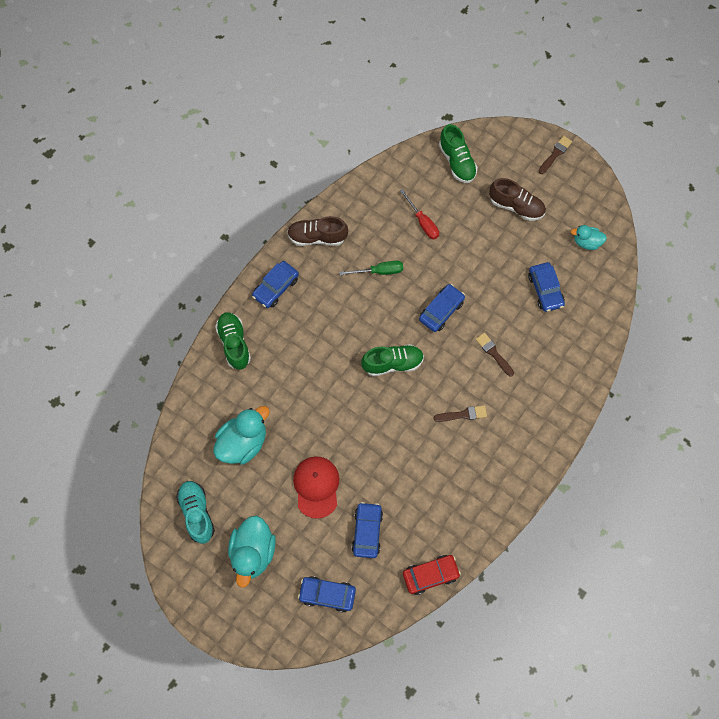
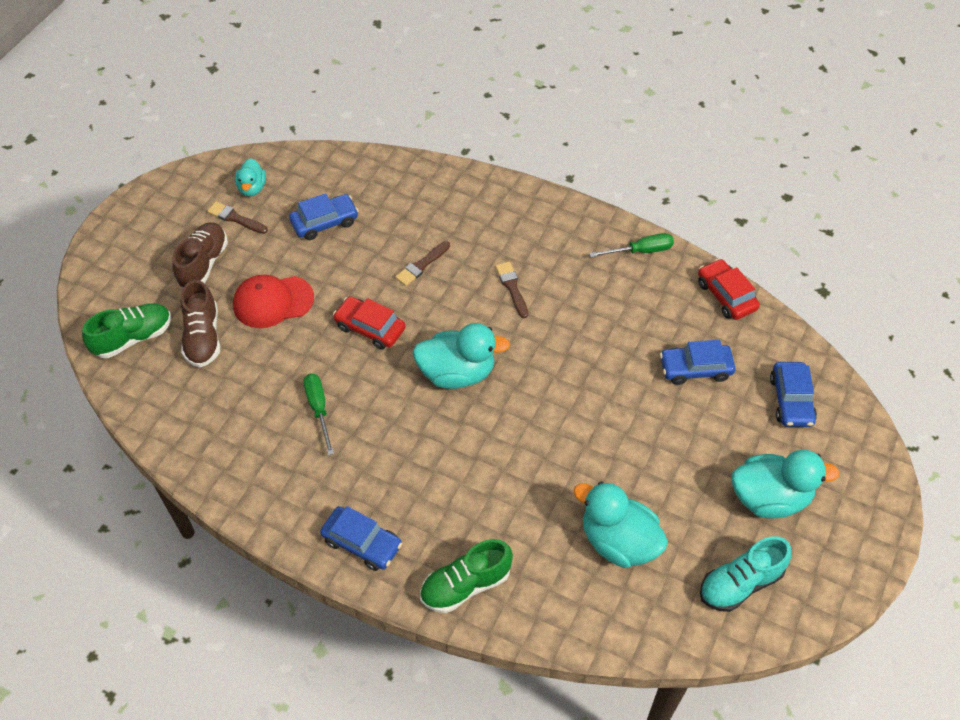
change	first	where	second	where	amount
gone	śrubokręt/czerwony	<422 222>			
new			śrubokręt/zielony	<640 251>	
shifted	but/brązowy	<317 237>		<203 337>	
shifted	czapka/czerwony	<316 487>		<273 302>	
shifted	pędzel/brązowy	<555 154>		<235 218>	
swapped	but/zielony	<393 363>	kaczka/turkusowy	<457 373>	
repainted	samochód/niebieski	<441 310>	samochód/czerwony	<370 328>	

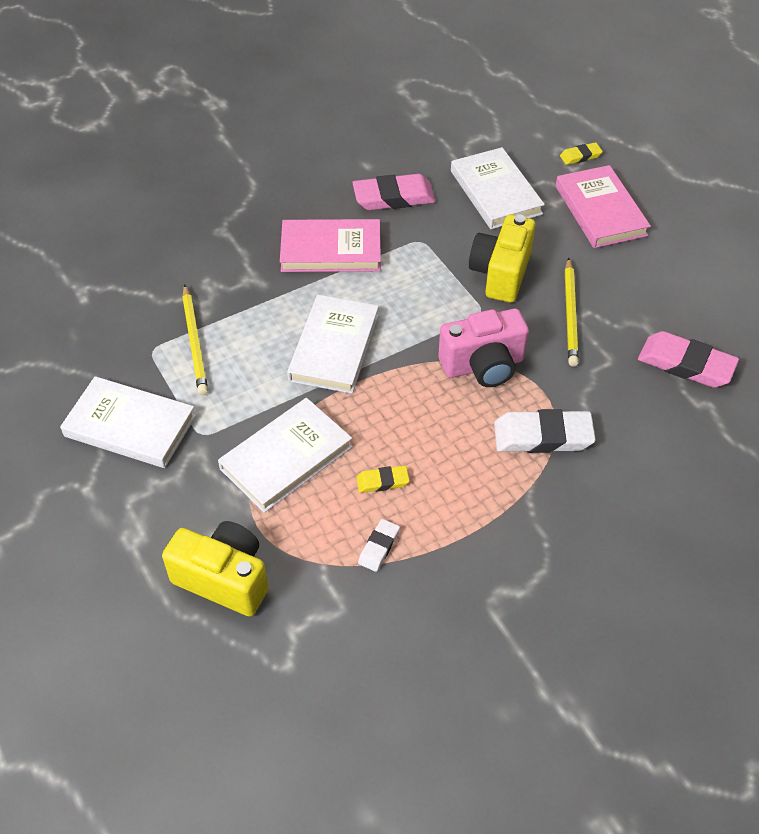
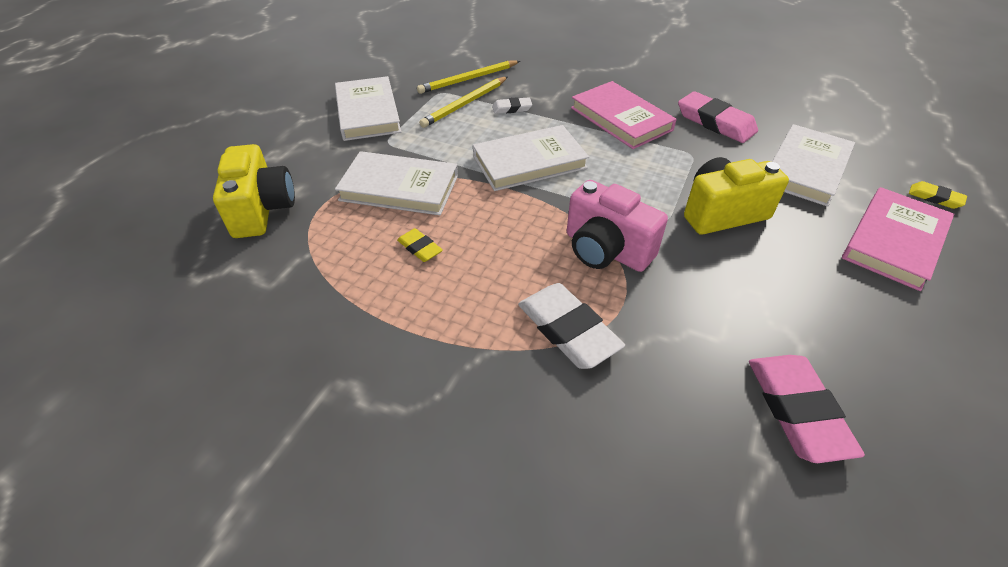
change	first	where	second	where	amount
shifted	gumka do mazania/biały	<379 547>		<512 108>	
shifted	ołówek/żółty	<570 314>		<468 79>	

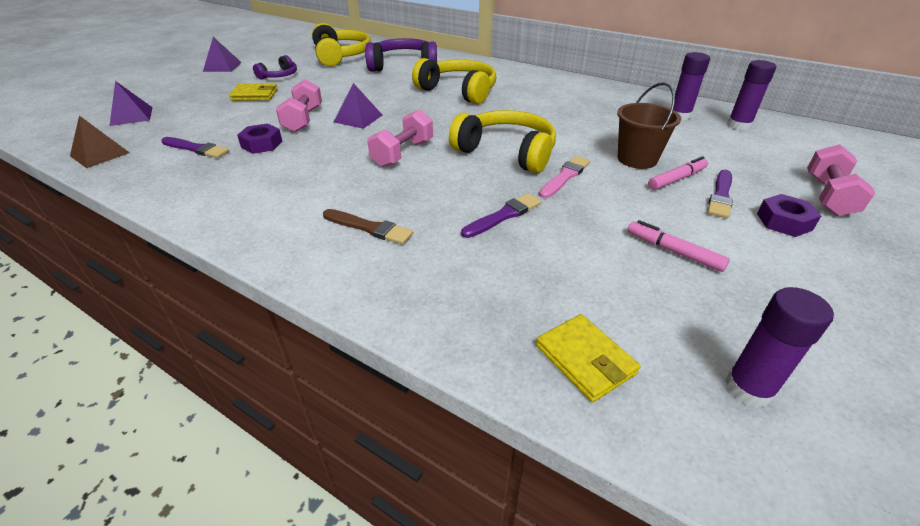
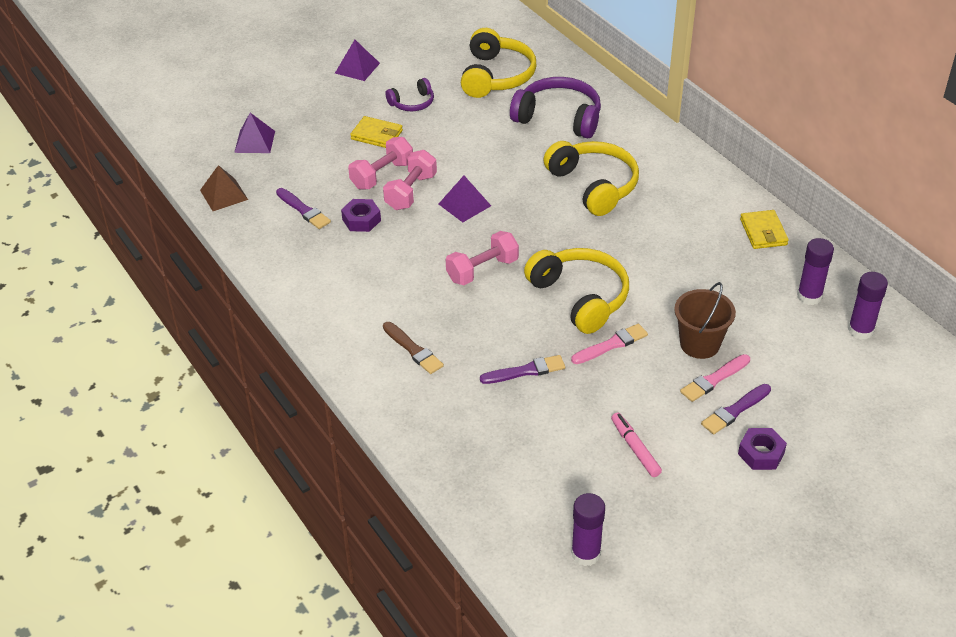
change	first	where	second	where	amount
shifted	portfel/żółty	<585 359>		<763 232>	
shifted	hantel/różowy	<828 196>		<382 175>	
swapped	flamaster/różowy	<676 179>	pędzel/różowy	<714 379>	

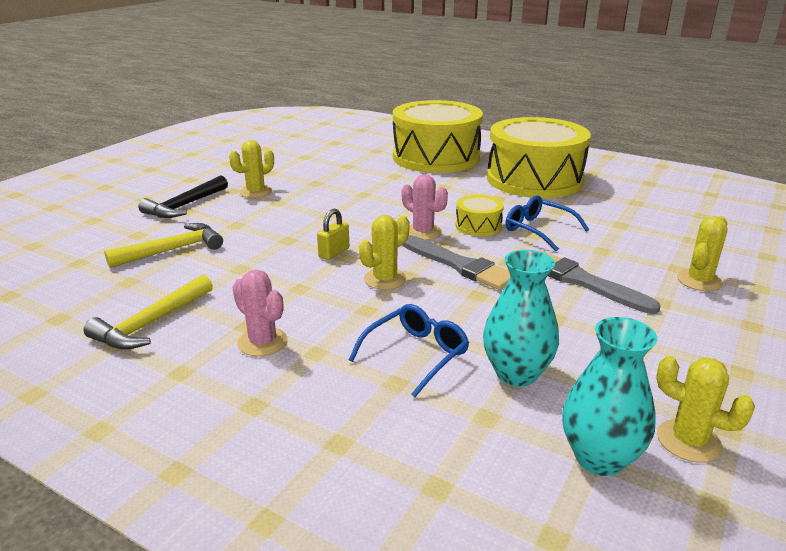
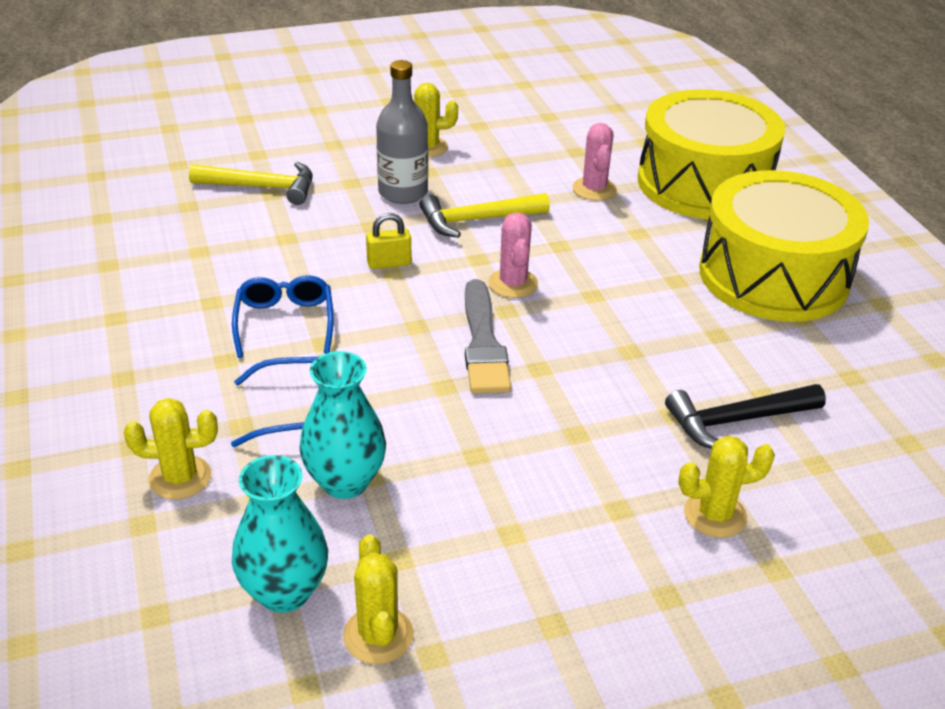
change	first	where	second	where	amount
gone	bęben/żółty	<478 226>			
gone	pędzel/szary	<582 281>			
new			butelka/szary	<403 192>	
shifted	młotek/żółty	<151 323>		<477 220>	
shifted	młotek/czarny	<185 206>		<736 421>	
shifted	kaktus/różowy	<262 342>		<594 189>	
shifted	kaktus/żółty	<385 279>		<180 478>	
shifted	okulary/niebieski	<538 230>		<285 322>	

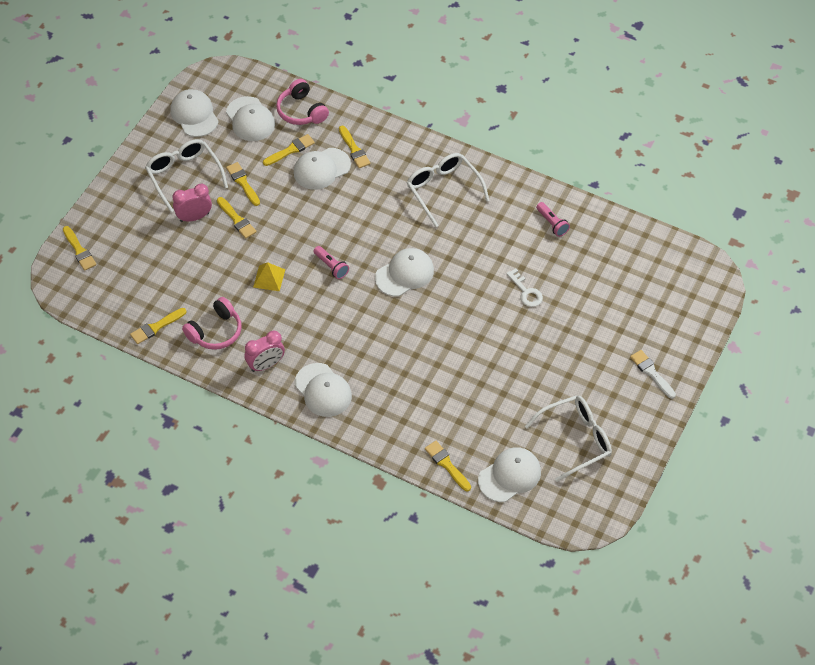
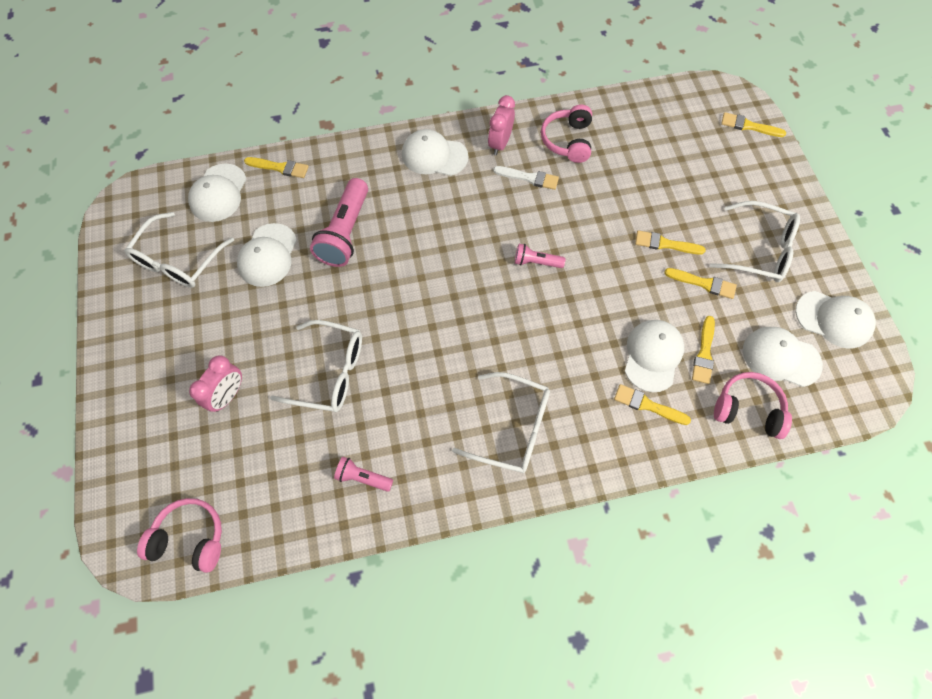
change	first	where	second	where	amount
gone	pędzel/żółty	<156 327>			
gone	piramida/żółty	<269 278>			
new			słuchawki/różowy	<190 538>	
new			latarka/różowy	<345 232>	
shifted	budzik/różowy	<194 217>		<228 395>	
shifted	czapka/biały	<404 274>		<268 255>	
shifted	pędzel/biały	<651 373>		<529 178>	
swapped	klucz/biały	<526 292>	okulary/biały	<330 372>	

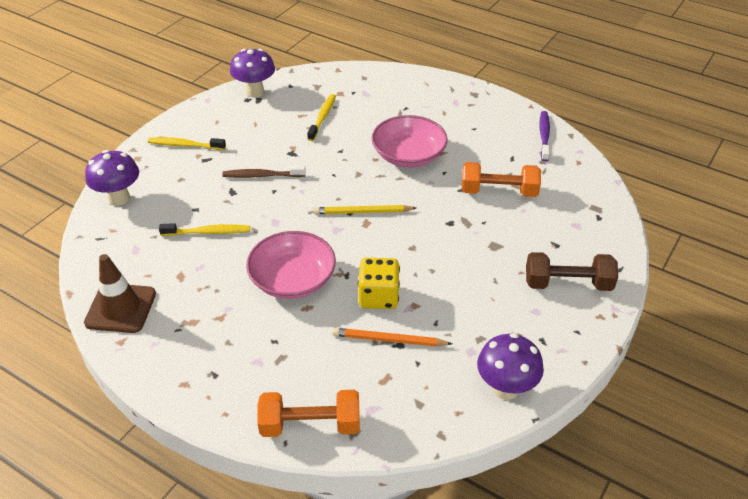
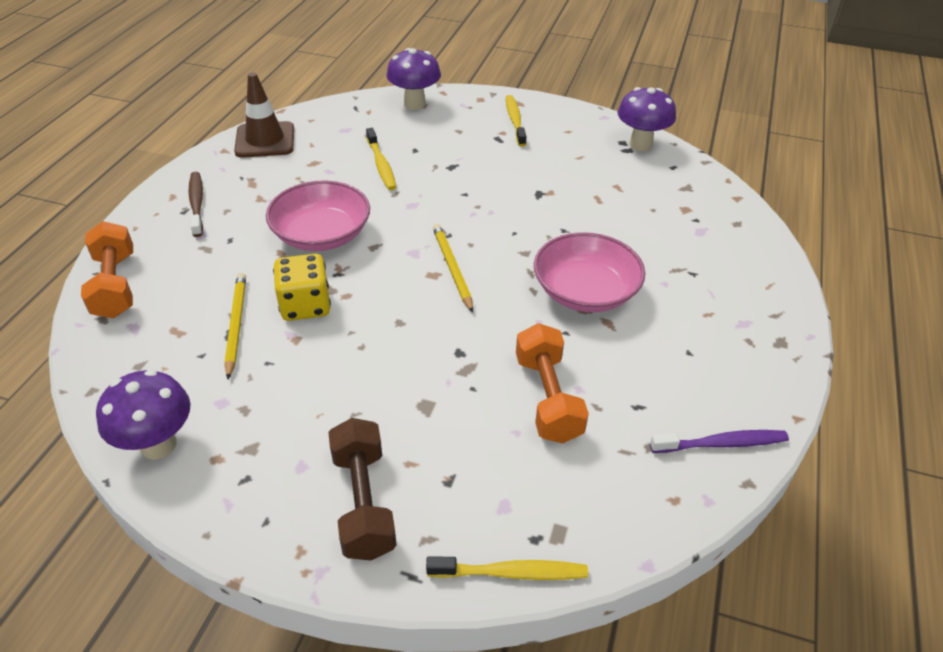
change	first	where	second	where	amount
shifted	szczoteczka do zębów/brązowy	<262 175>		<197 204>	
shifted	szczoteczka do zębów/żółty	<322 117>		<511 573>	
repainted	ołówek/pomarańczowy	<389 340>	ołówek/żółty	<236 325>	

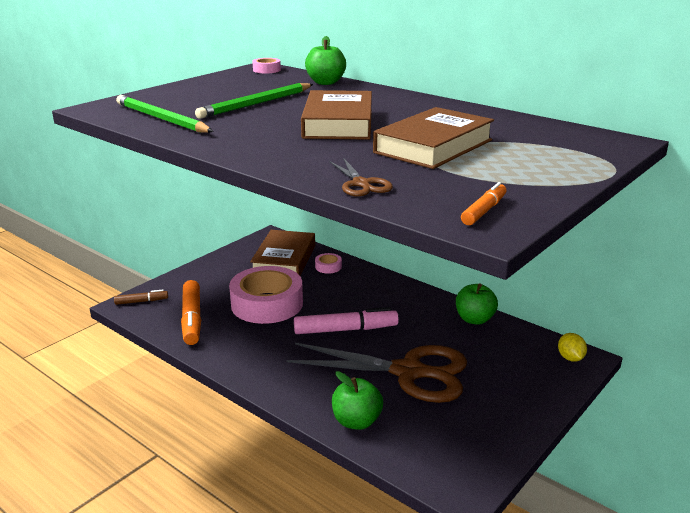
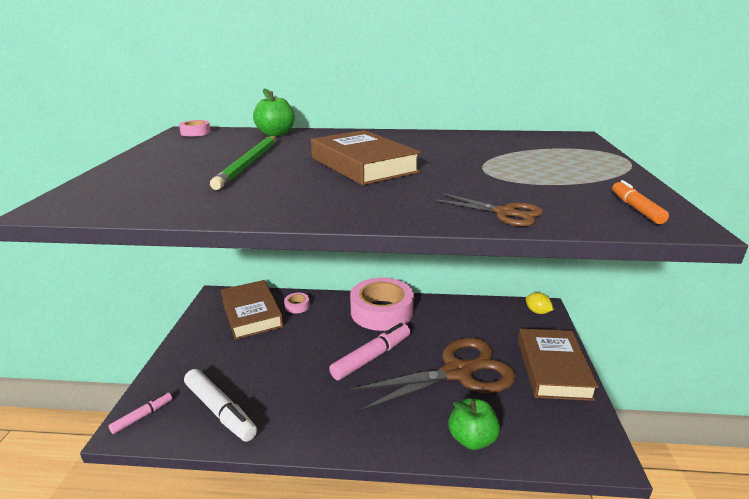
change	first	where	second	where	amount
gone	ołówek/zielony	<161 119>			
gone	jabłko/zielony	<474 319>			
shifted	taśma klejąca/różowy	<267 304>		<381 311>	
shifted	książka/brązowy	<433 146>		<553 368>	
repainted	flamaster/brązowy	<141 301>	flamaster/różowy	<143 416>	
repainted	flamaster/pomarańczowy	<192 319>	flamaster/biały	<220 411>	

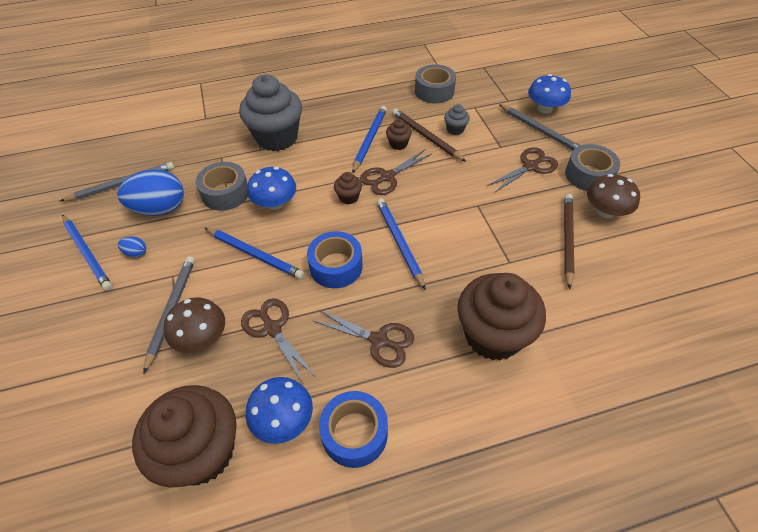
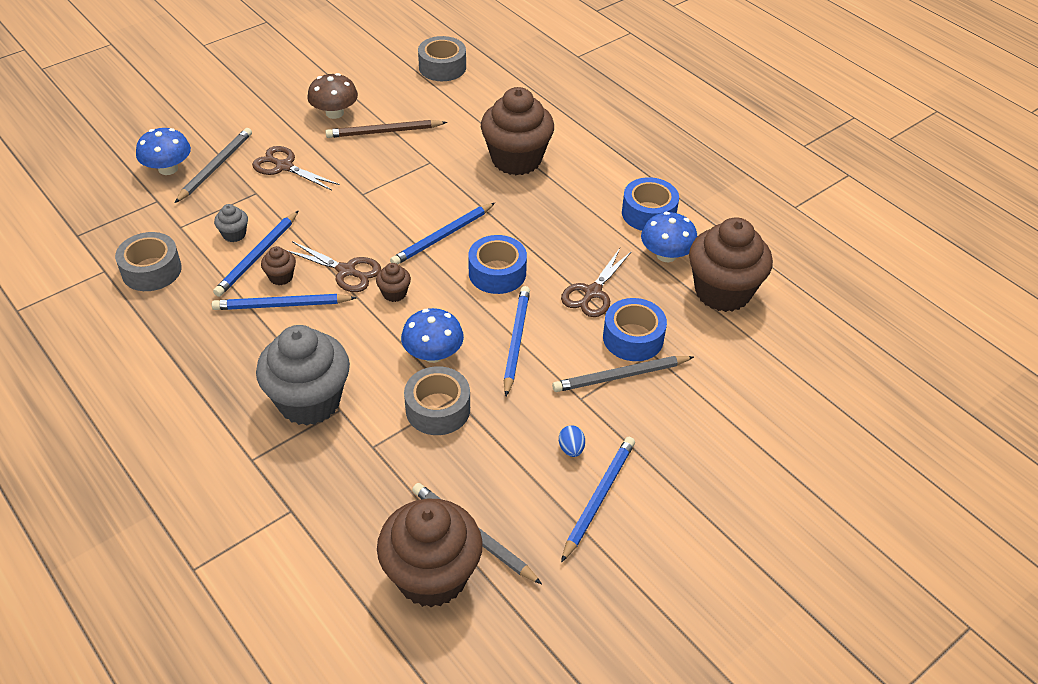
change	first	where	second	where	amount
gone	jajko/niebieski	<160 209>			
gone	nożyczki/brązowy	<379 340>			
new			muffinka/brązowy	<432 576>	
shifted	taśma klejąca/szary	<588 175>		<442 67>	
swapped	grzyb/brązowy	<202 338>	taśma klejąca/niebieski	<633 338>	
repainted	ołówek/brązowy	<426 137>	ołówek/niebieski	<258 256>	

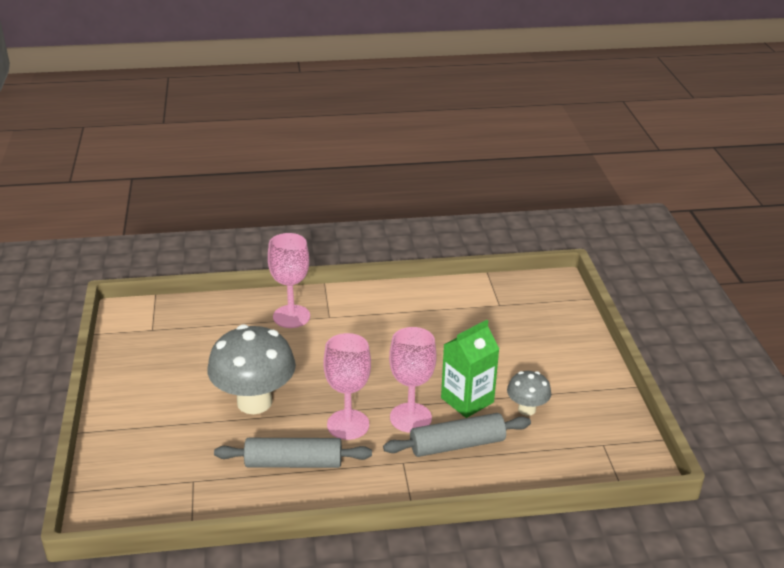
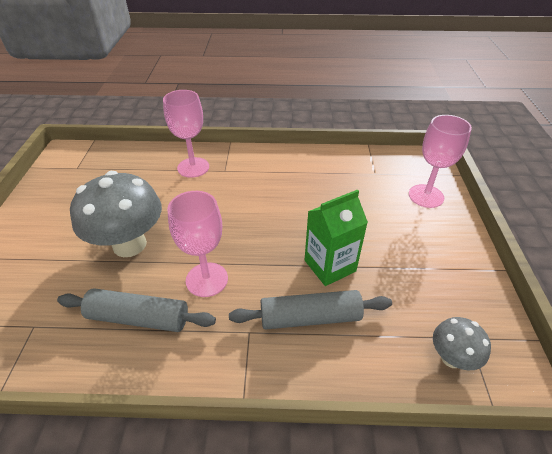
change	first	where	second	where	amount
shifted	kielich/różowy	<410 418>		<426 196>	
shifted	grzyb/szary	<527 409>		<451 358>	

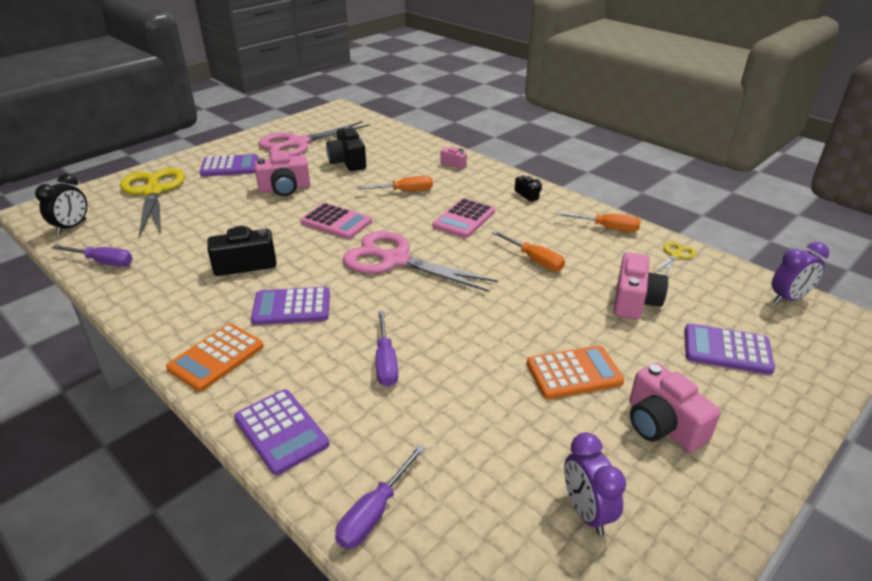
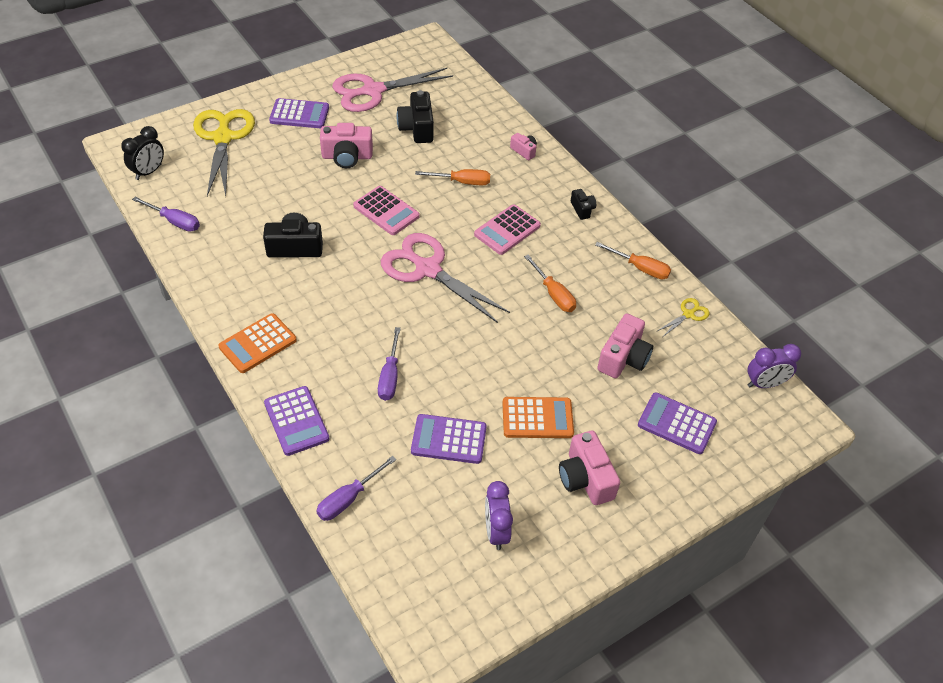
change	first	where	second	where	amount
shifted	kalkulator/fioletowy	<291 307>		<449 439>	

